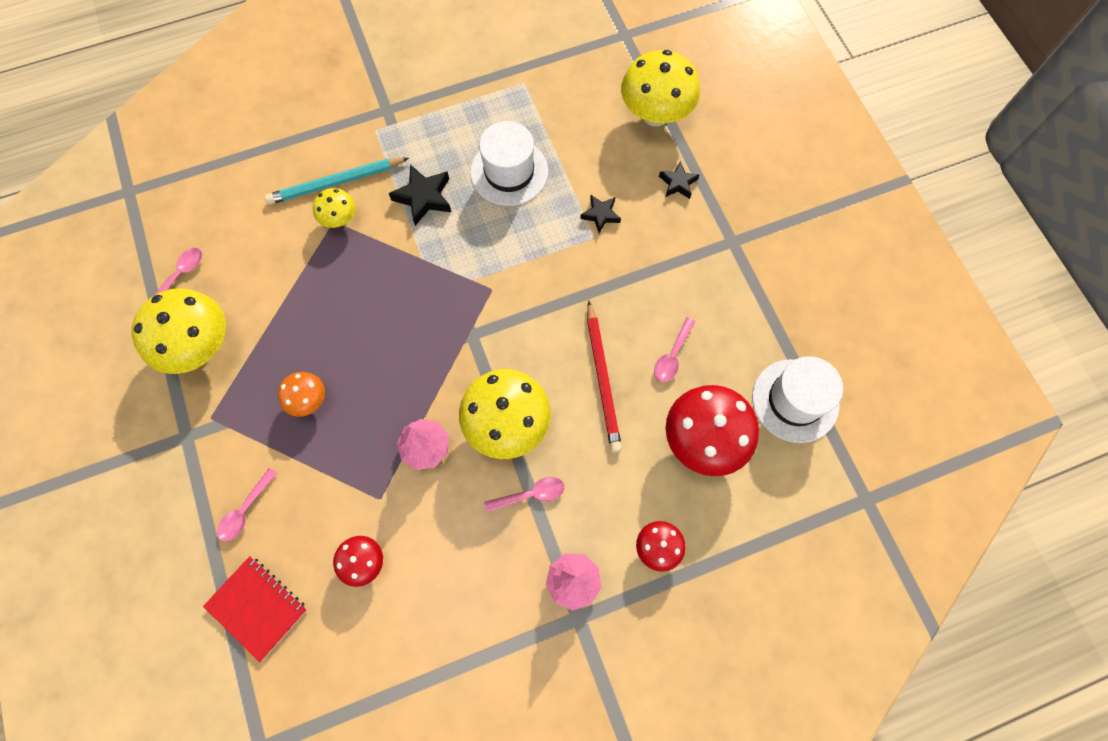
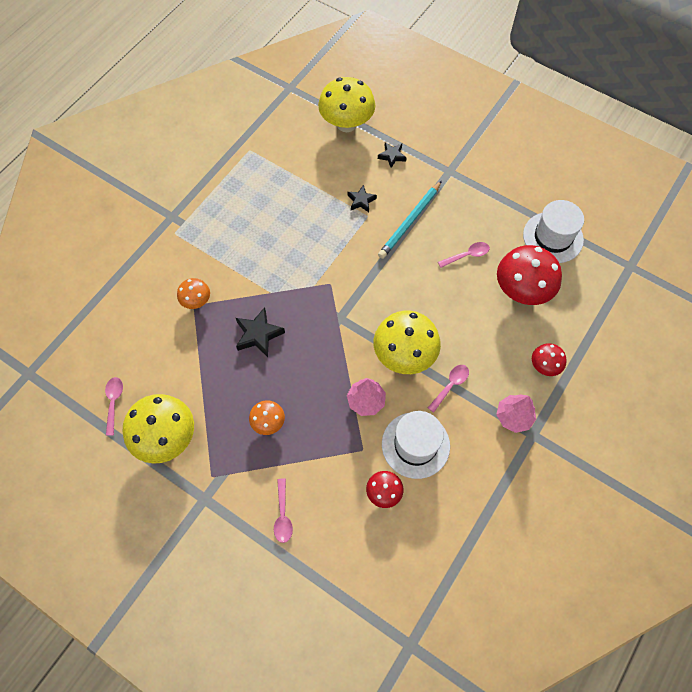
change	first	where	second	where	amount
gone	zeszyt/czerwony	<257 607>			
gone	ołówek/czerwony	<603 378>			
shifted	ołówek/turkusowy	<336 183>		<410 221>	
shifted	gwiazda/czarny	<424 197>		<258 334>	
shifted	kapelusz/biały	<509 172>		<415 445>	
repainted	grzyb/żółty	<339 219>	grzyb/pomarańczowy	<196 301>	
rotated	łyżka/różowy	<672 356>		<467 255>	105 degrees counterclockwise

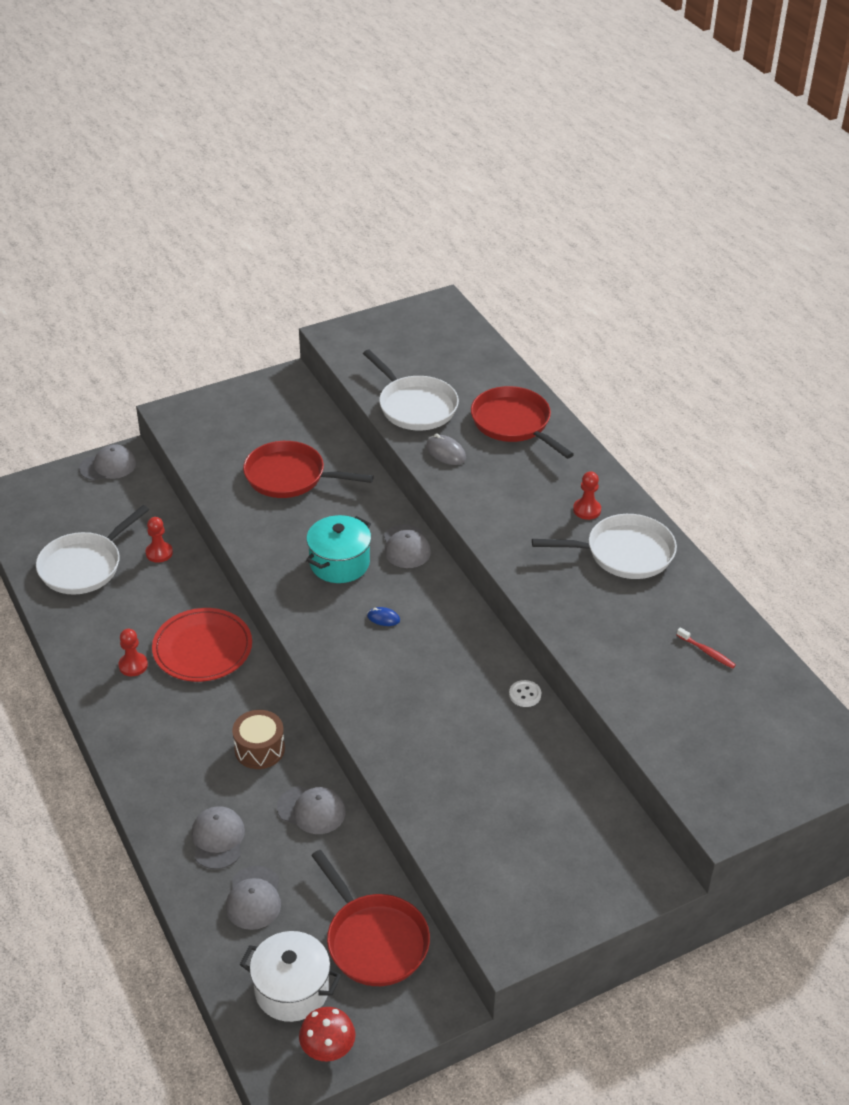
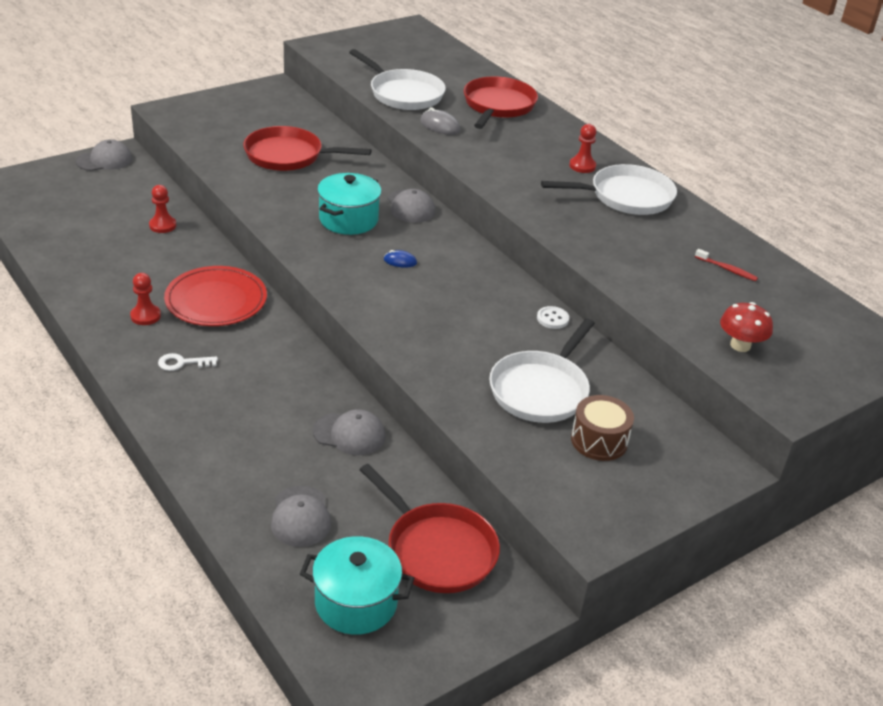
change	first	where	second	where	amount
gone	czapka/szary	<218 839>			
new			klucz/biały	<182 363>	
shifted	patelnia/biały	<84 566>		<541 390>	
shifted	bęben/brązowy	<259 749>		<599 440>	
shifted	grzyb/czerwony	<328 1049>		<740 345>	
repainted	garnek/biały	<292 989>	garnek/turkusowy	<356 602>	
rotated	patelnia/czerwony	<514 423>		<498 106>	60 degrees clockwise

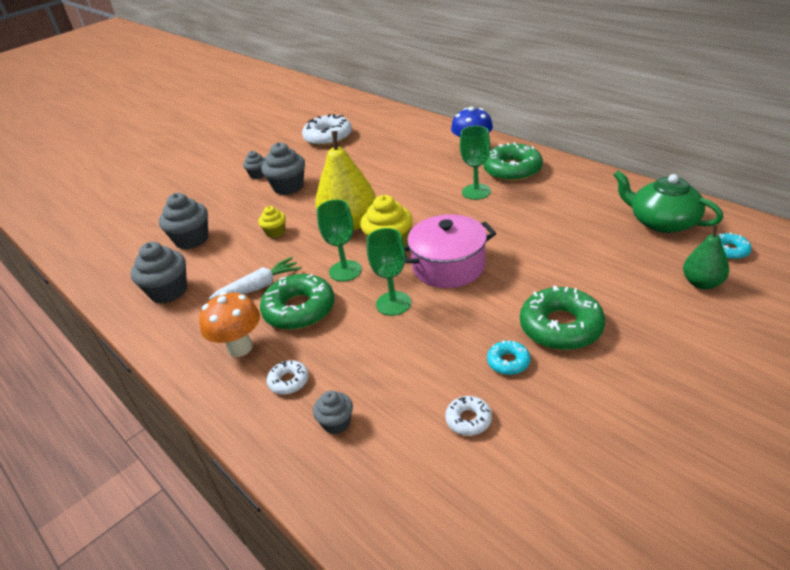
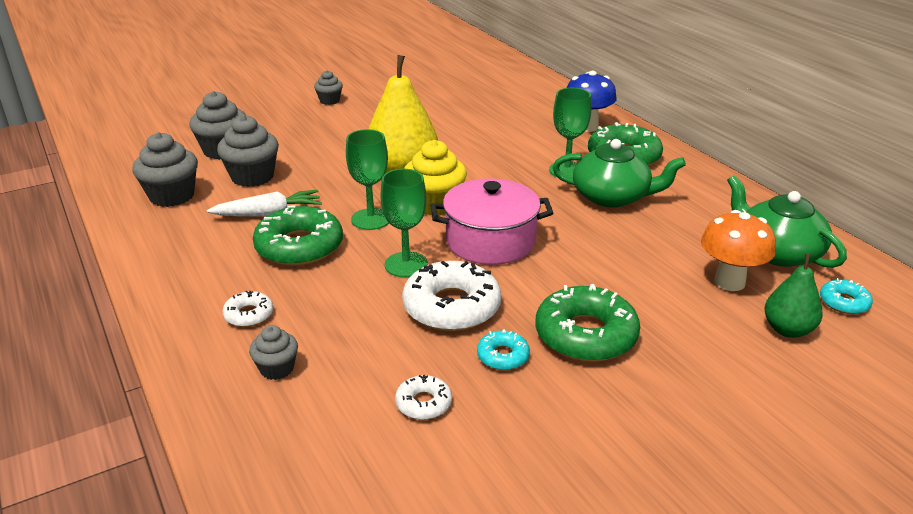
change	first	where	second	where	amount
gone	muffinka/żółty	<275 232>			
new			imbryk/zielony	<612 197>	
shifted	grzyb/pomarańczowy	<240 348>		<729 282>	
shifted	muffinka/szary	<288 187>		<252 177>	
shifted	donut/biały	<328 137>		<451 307>	

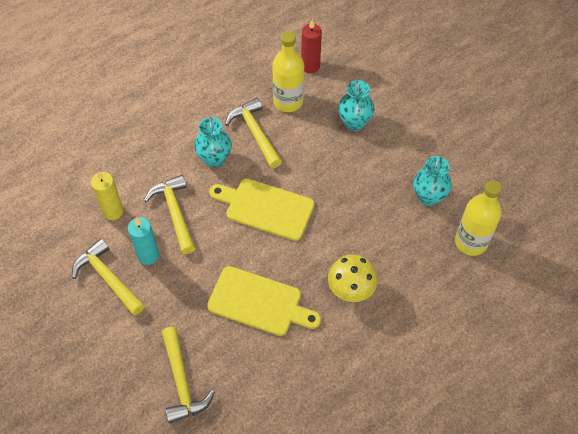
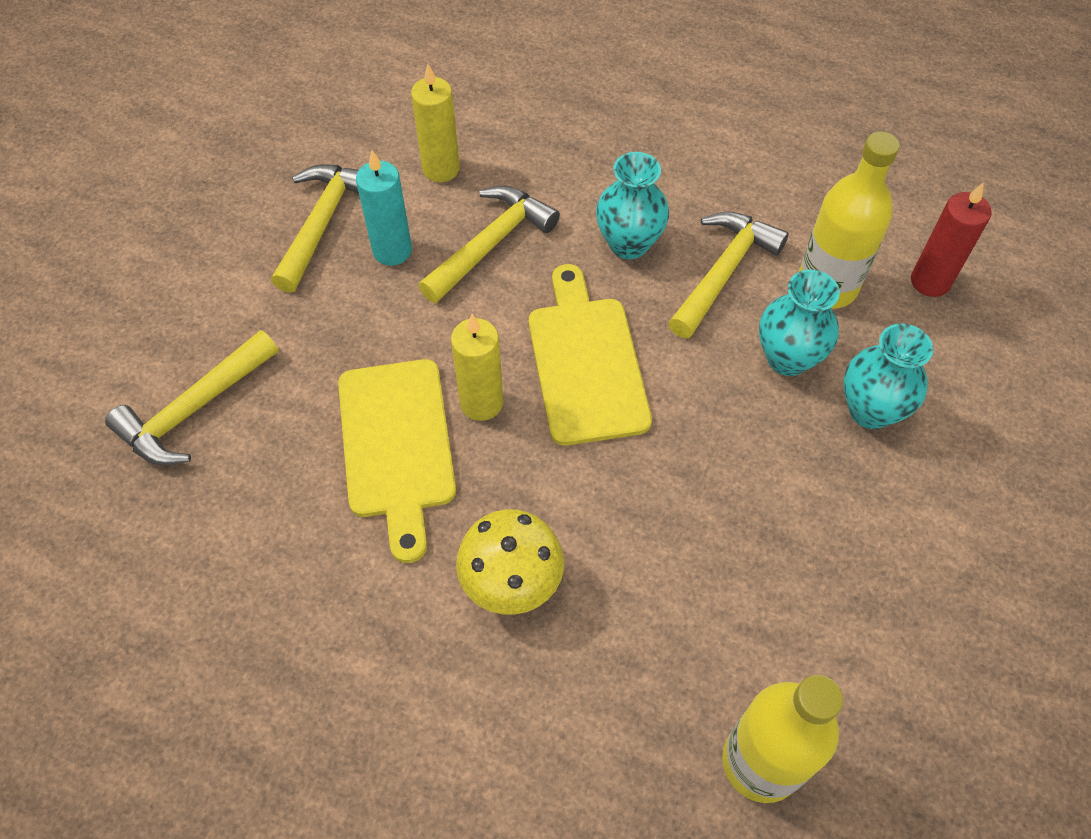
change	first	where	second	where	amount
new			świeca/żółty	<481 403>	
shifted	wazon/turkusowy	<428 197>		<787 358>	

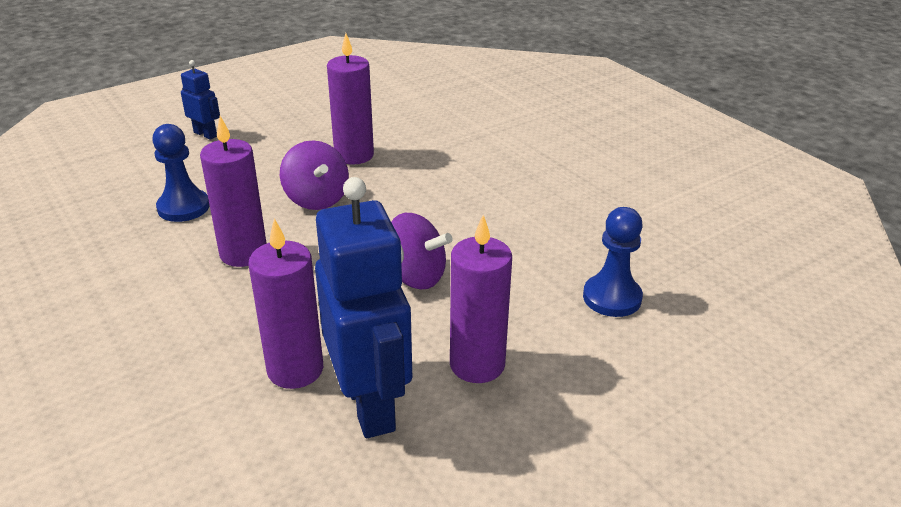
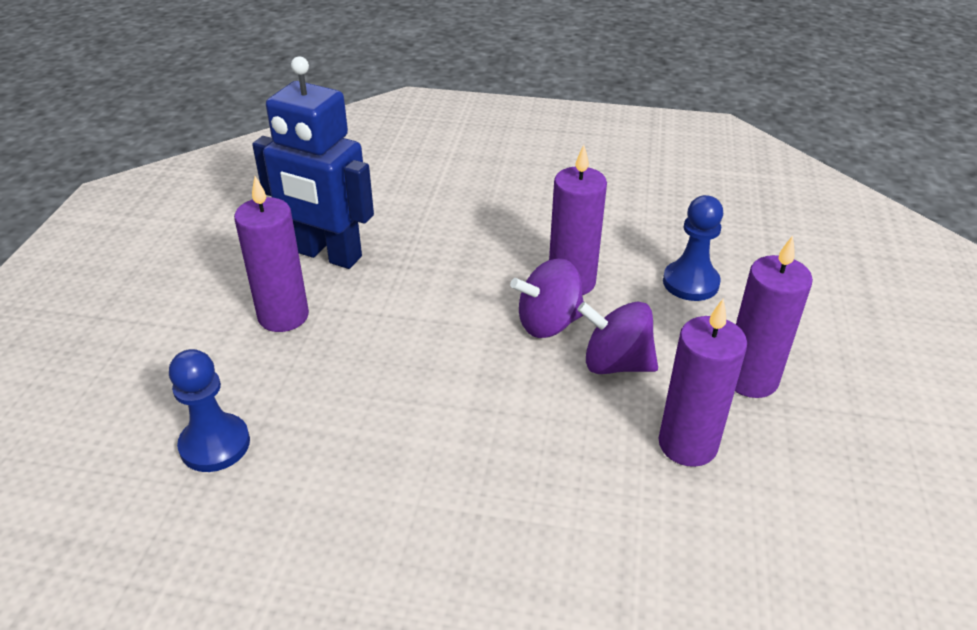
change	first	where	second	where	amount
gone	robot/niebieski	<205 134>			
shifted	świeca/fioletowy	<295 369>		<750 379>	
shifted	bączek/fioletowy	<415 276>		<548 323>	

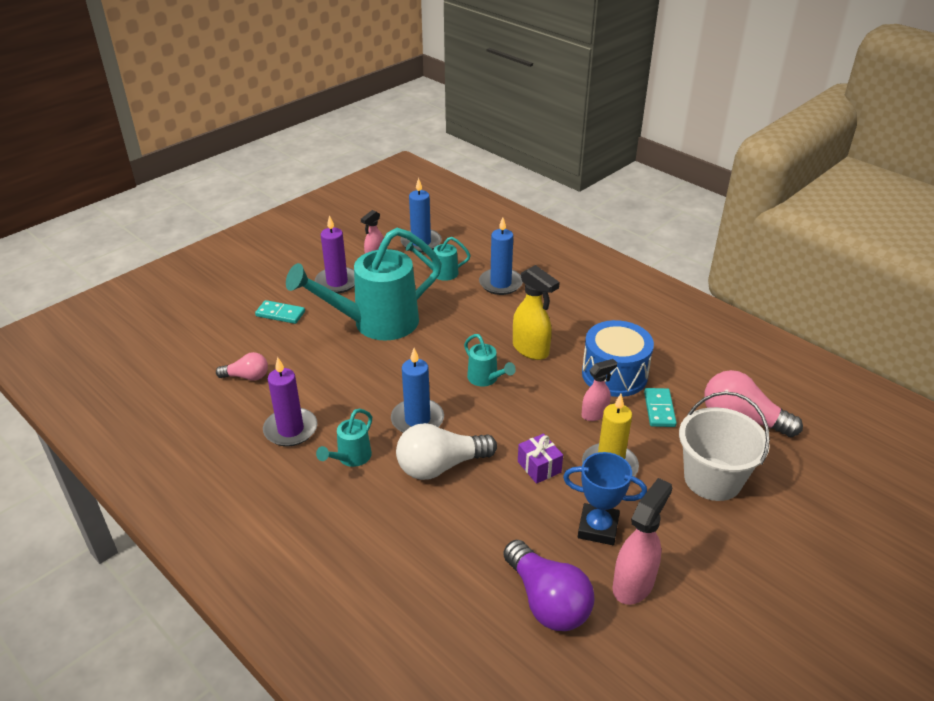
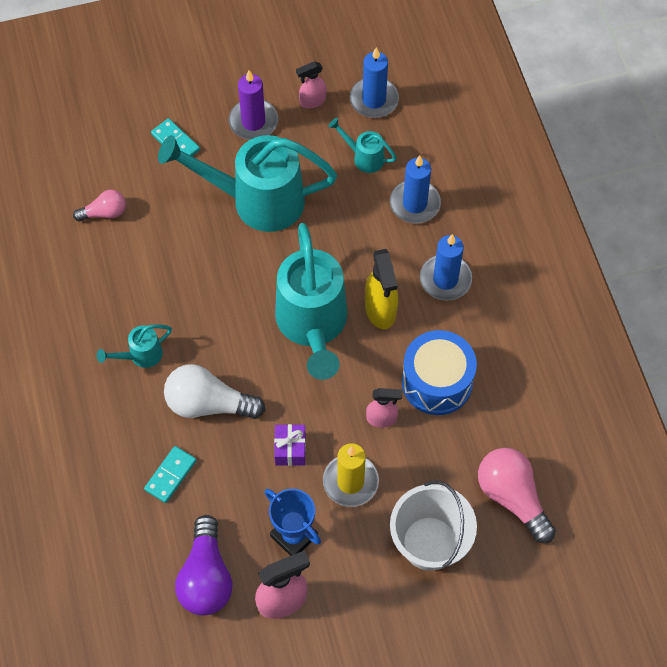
change	first	where	second	where	amount
gone	świeca/fioletowy	<290 429>			
shifted	świeca/niebieski	<417 420>		<445 279>	
shifted	kostka domina/turkusowy	<659 409>		<170 475>	
rotated	żarówka/różowy	<247 376>		<104 213>	45 degrees counterclockwise
scaled	konewka/turkusowy	<485 379>		<312 325>	x2.27

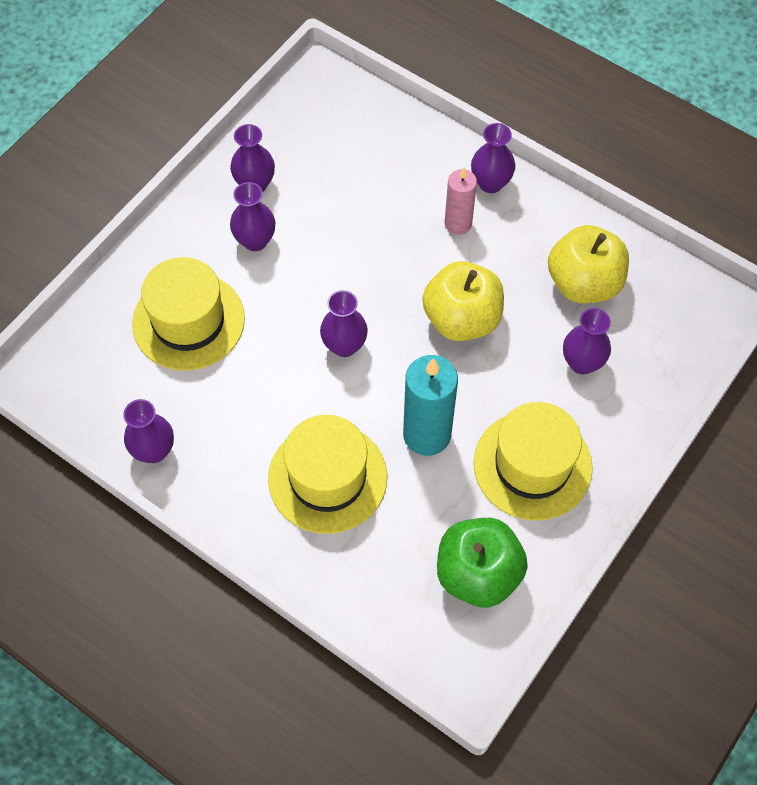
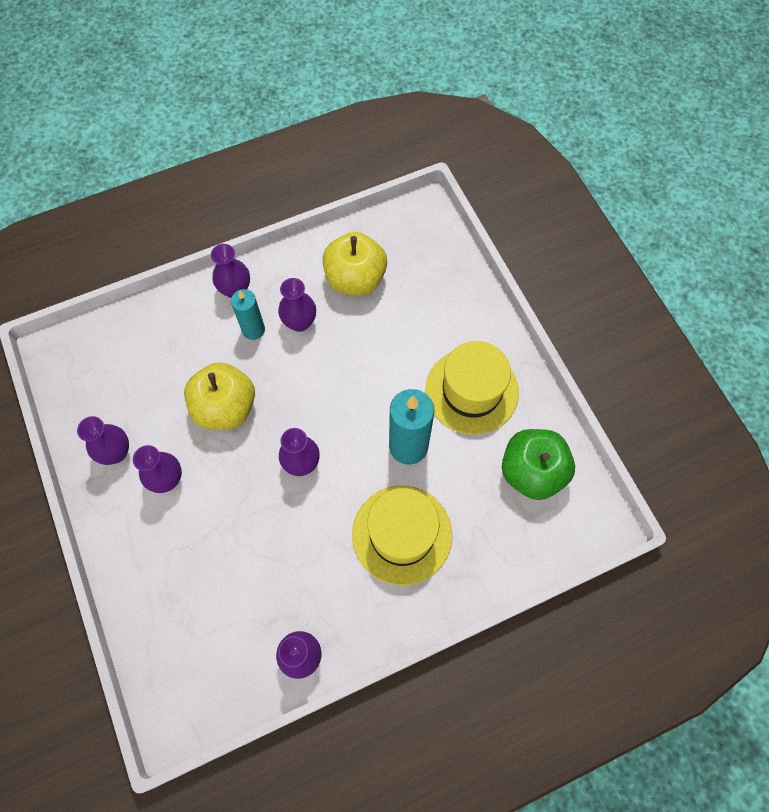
change	first	where	second	where	amount
gone	kapelusz/żółty	<188 321>			
shifted	jabłko/żółty	<462 319>		<225 408>	
shifted	wazon/fioletowy	<582 363>		<300 322>	
repainted	świeca/różowy	<458 223>	świeca/turkusowy	<253 330>	

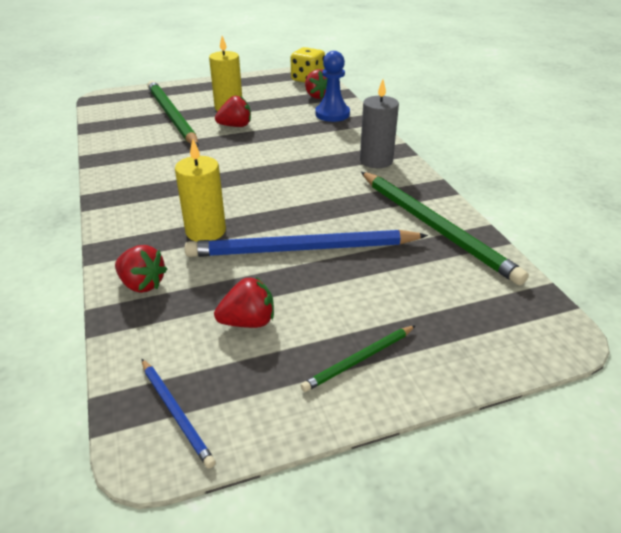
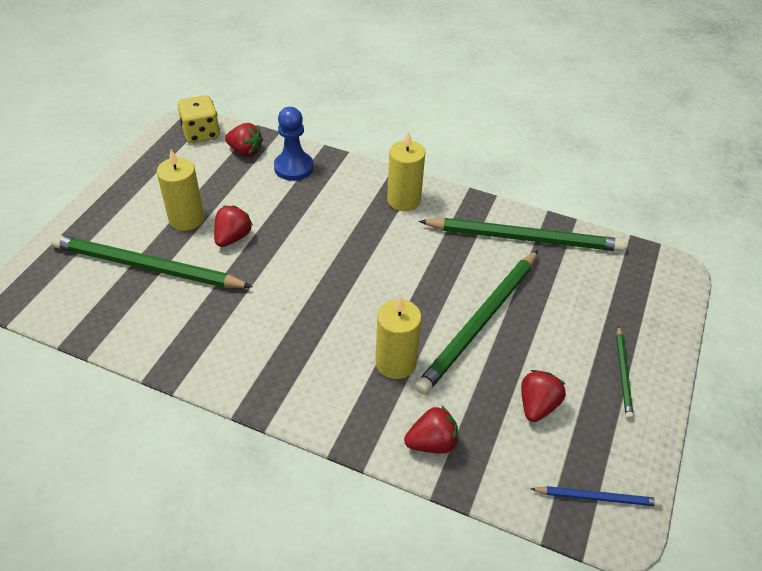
change	first	where	second	where	amount
repainted	ołówek/niebieski	<302 249>	ołówek/zielony	<480 322>	
repainted	świeca/szary	<376 161>	świeca/żółty	<404 200>	

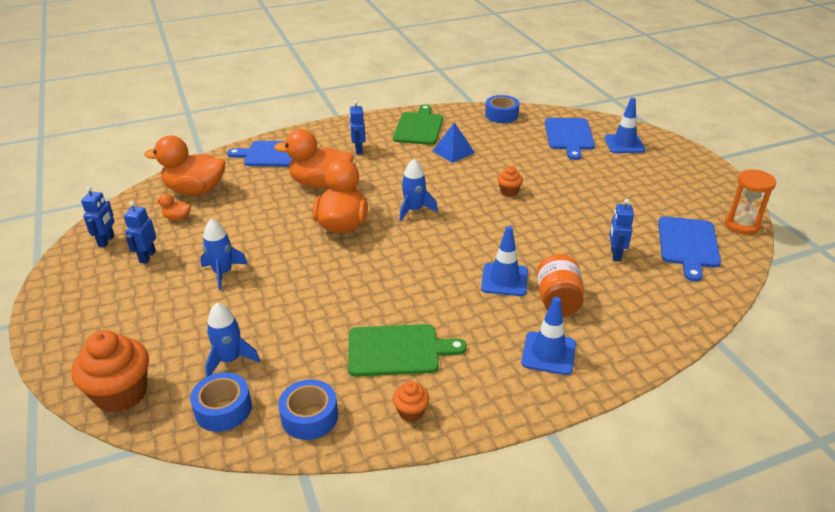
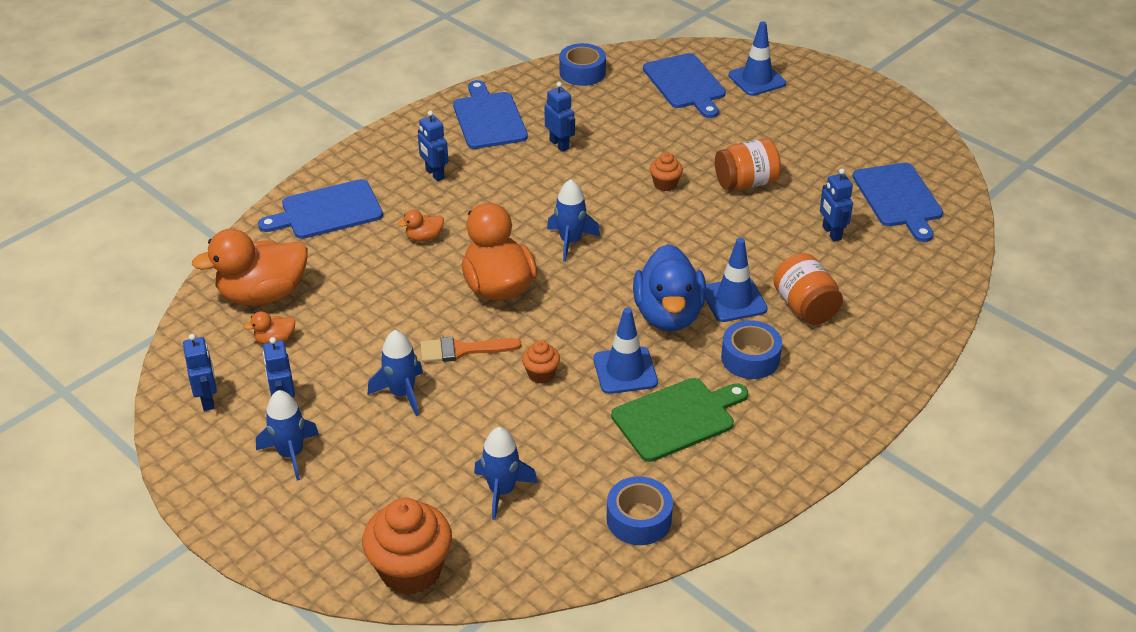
change	first	where	second	where	amount
gone	klepsydra/pomarańczowy	<742 225>			
new			rakieta/niebieski	<291 454>	
new			pędzel/pomarańczowy	<462 350>	
new			kaczka/niebieski	<668 315>	
new			słoik/pomarańczowy	<746 183>	
shifted	taśma klejąca/niebieski	<223 409>		<750 358>	
shifted	muffinka/pomarańczowy	<411 412>		<541 374>	
shifted	pachołek/niebieski	<548 353>		<625 371>	
swapped	piramida/niebieski	<453 152>	robot/niebieski	<559 144>	
repainted	deska do krojenia/zielony	<419 127>	deska do krojenia/niebieski	<488 118>	
scaled	kaczka/pomarańczowy	<320 183>		<424 237>	x0.44

